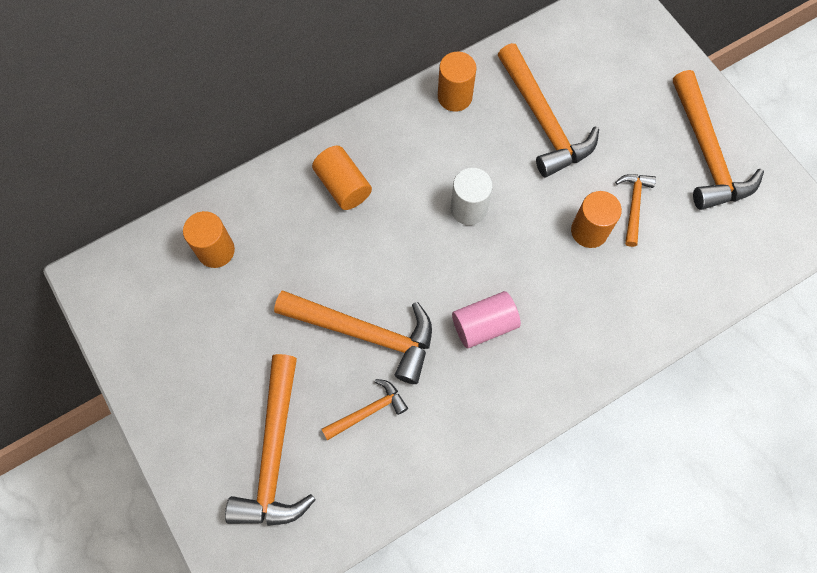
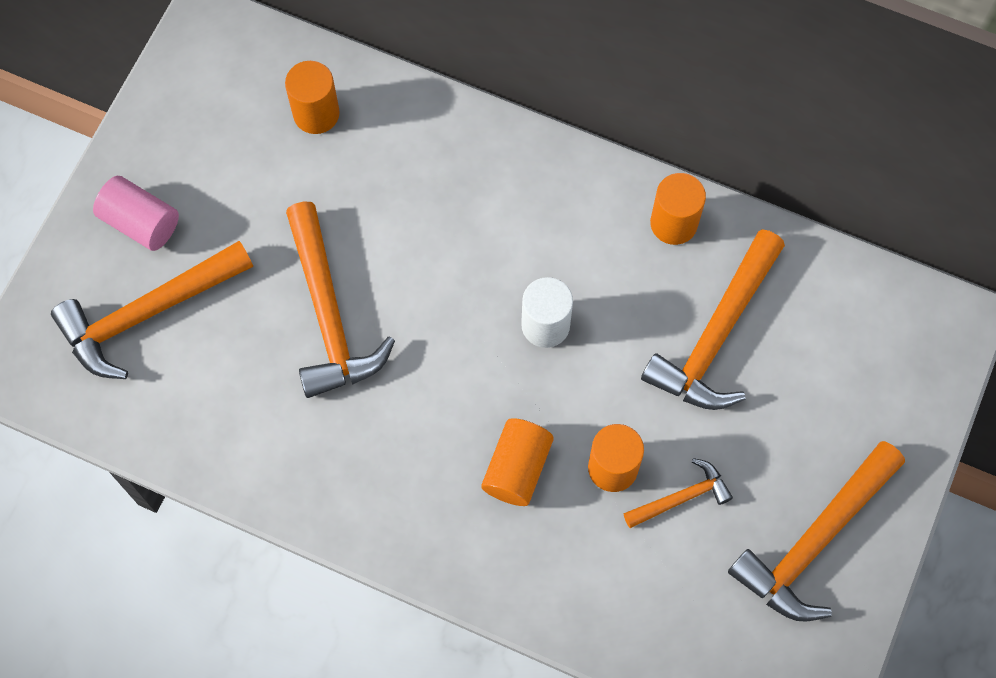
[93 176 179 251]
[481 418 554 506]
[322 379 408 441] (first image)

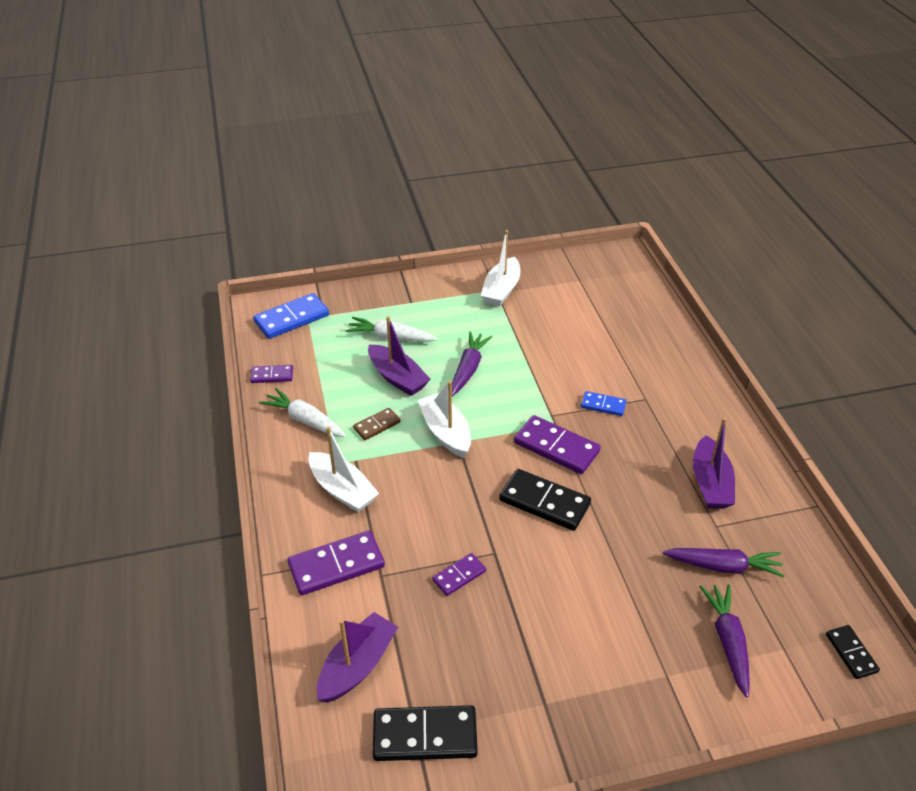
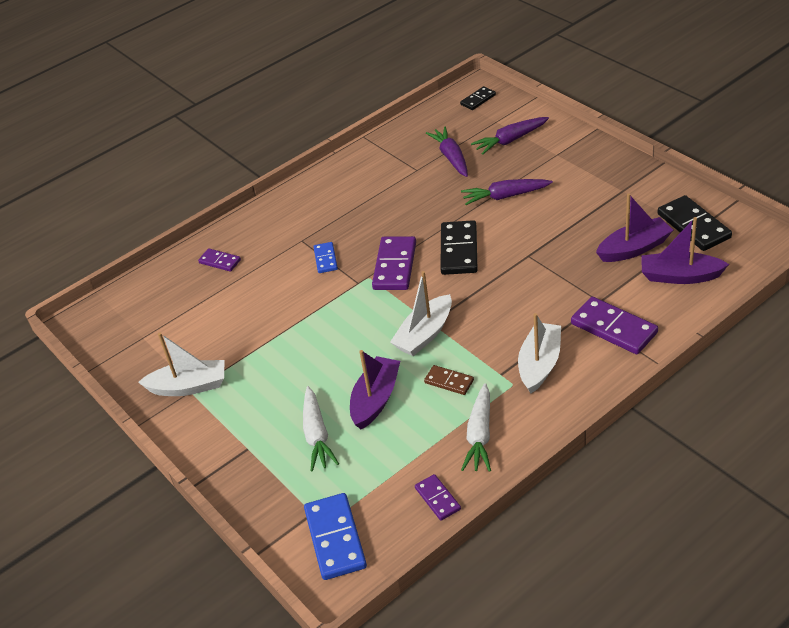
[198 248 241 272]
[304 493 367 580]
[461 179 553 205]
[596 193 673 262]

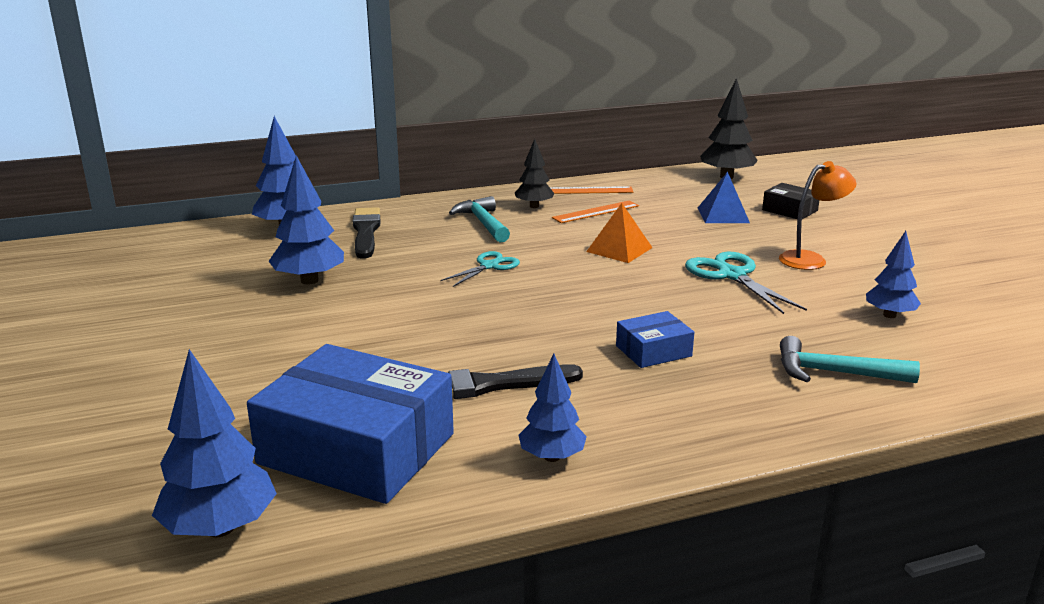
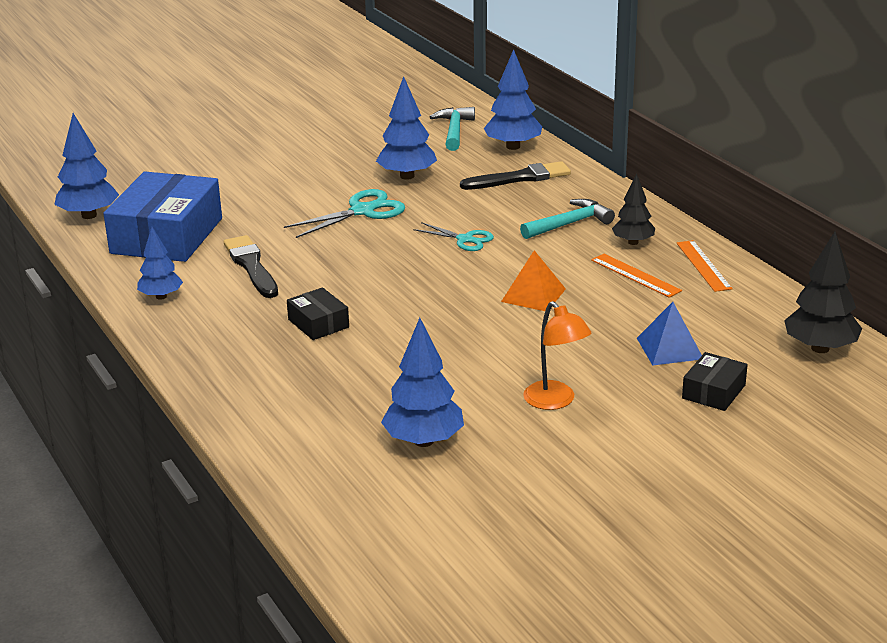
[284 189 405 238]
[287 287 349 340]
[381 318 464 447]
[430 107 475 151]

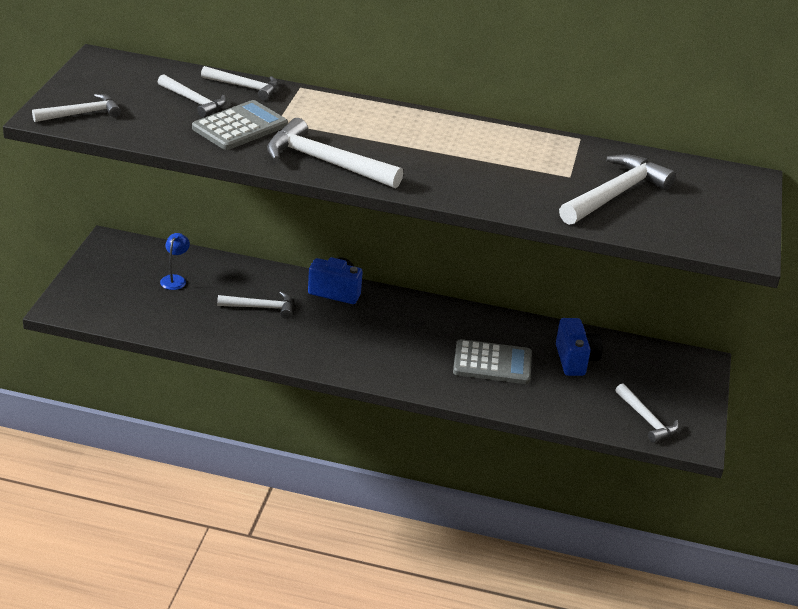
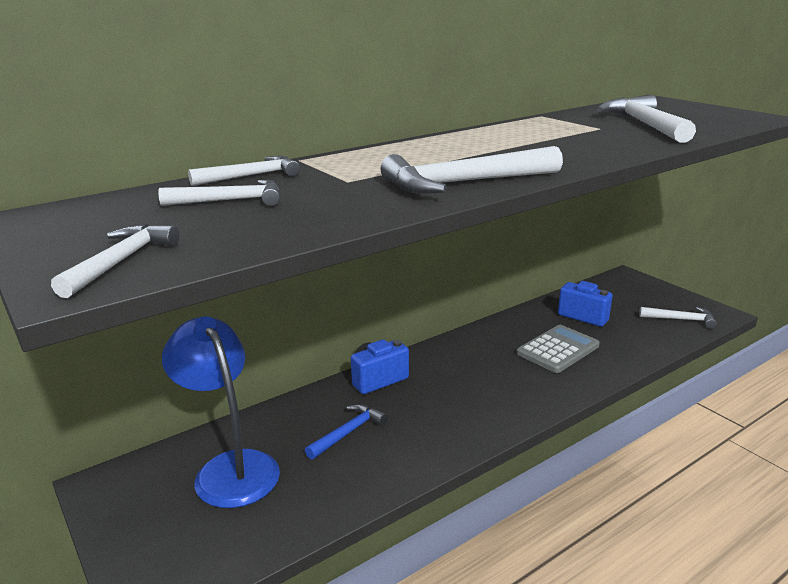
[162 316 280 508]
[305 404 388 460]
[192 100 288 150] (first image)

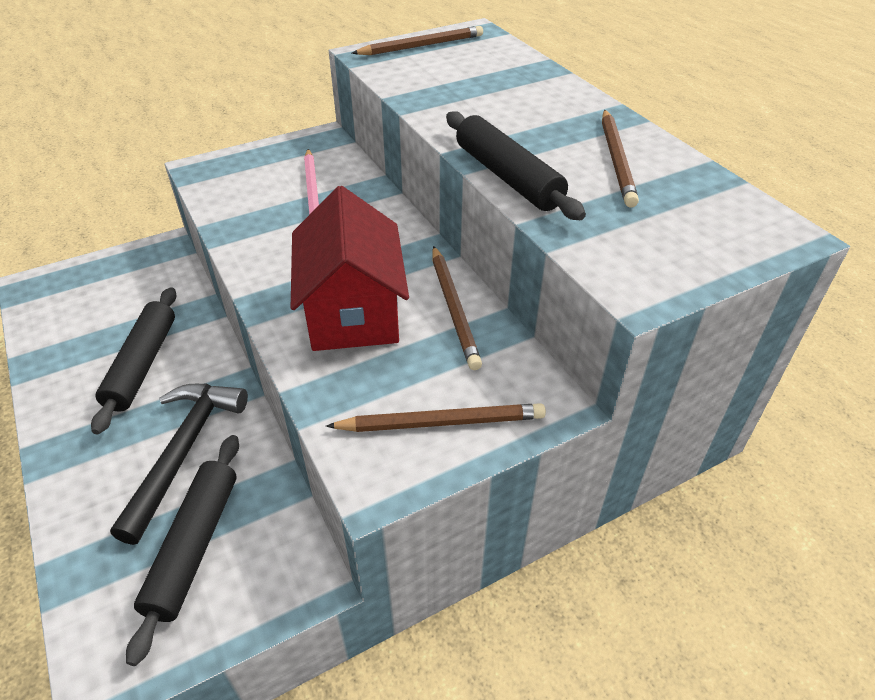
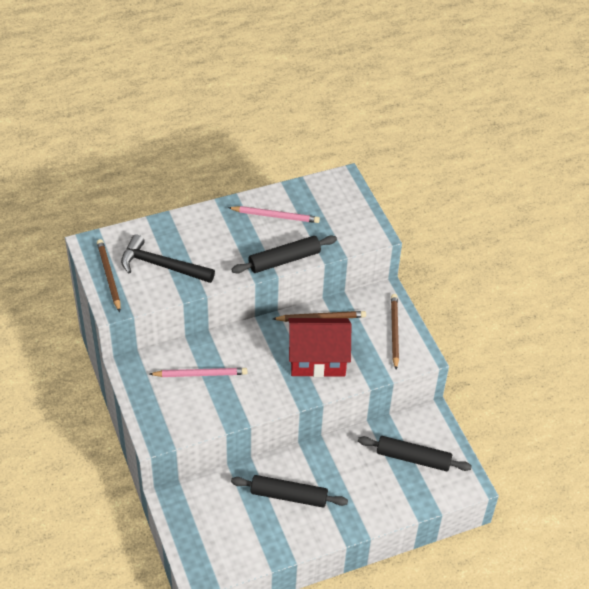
[121 234 215 283]
[228 206 320 223]

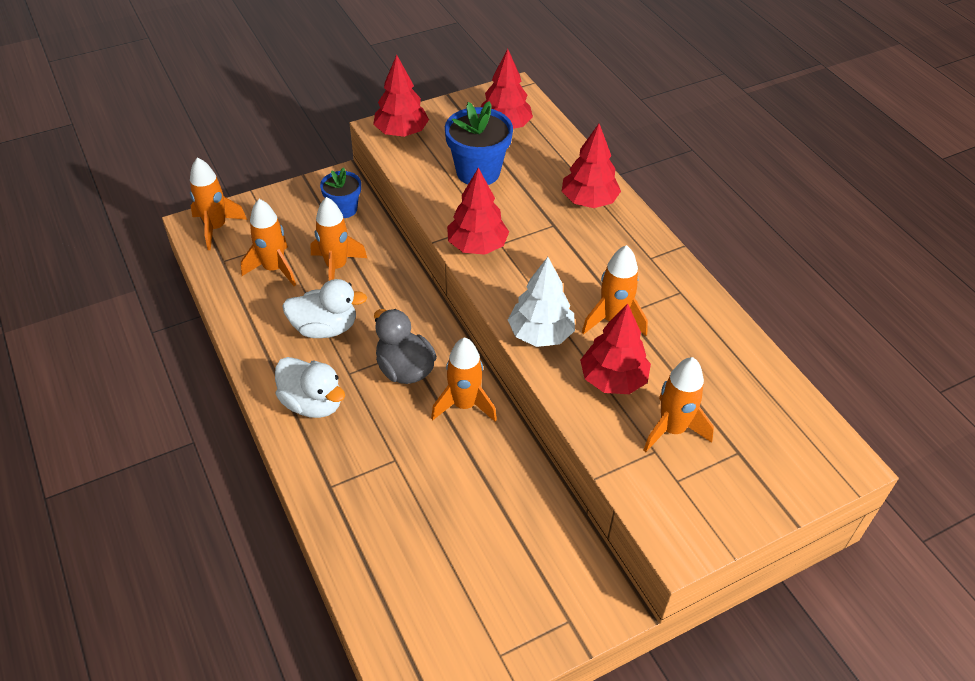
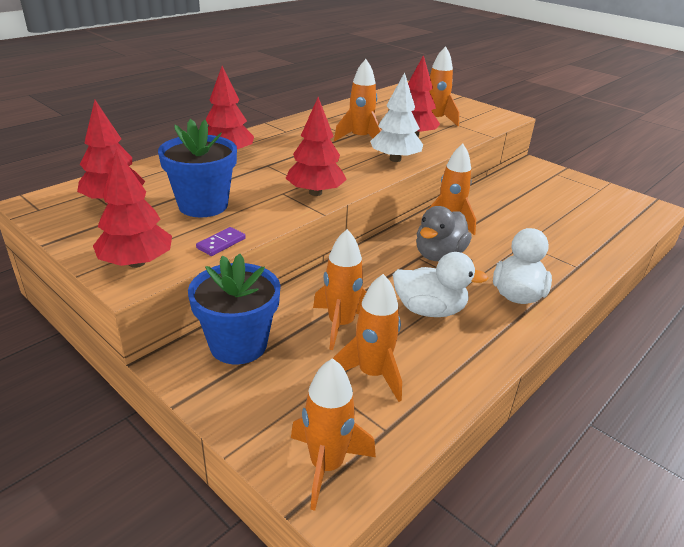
[188 254 280 364]
[196 227 246 256]
[393 252 488 317]

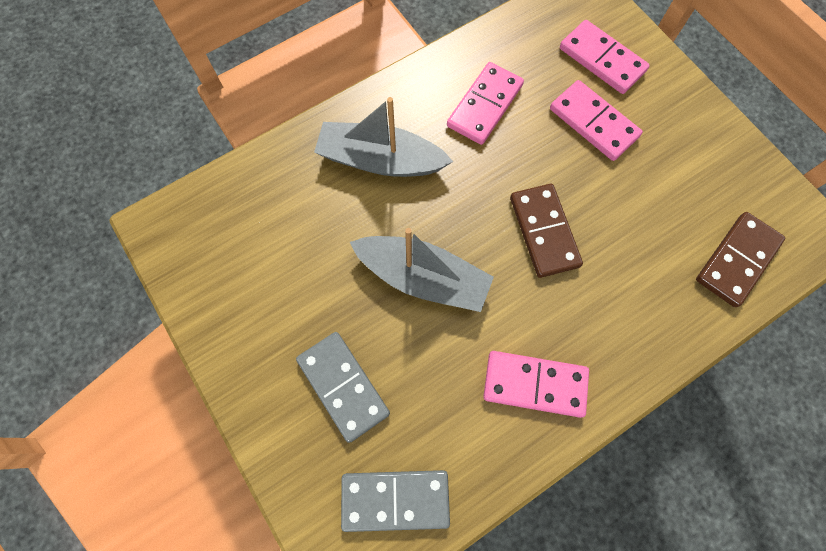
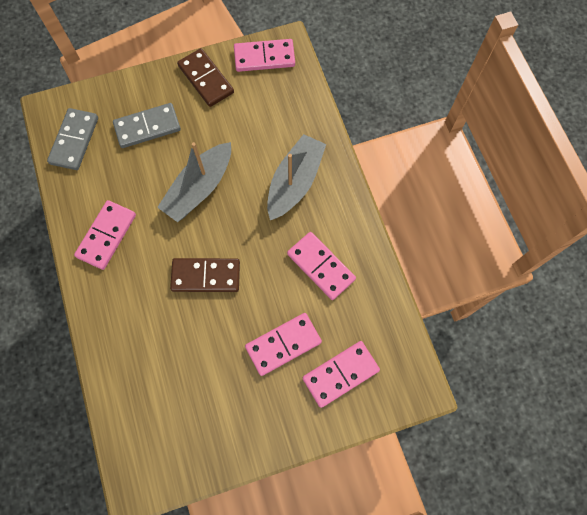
[177 48 234 107]
[234 39 295 72]

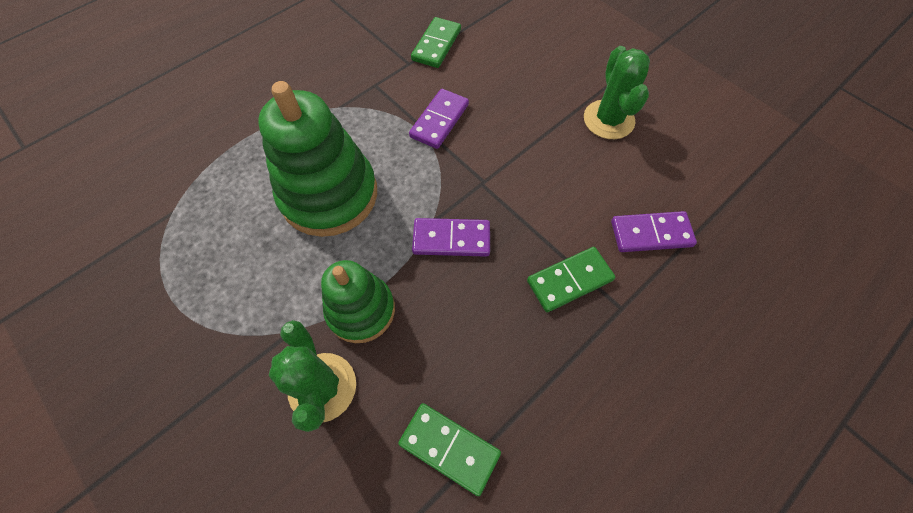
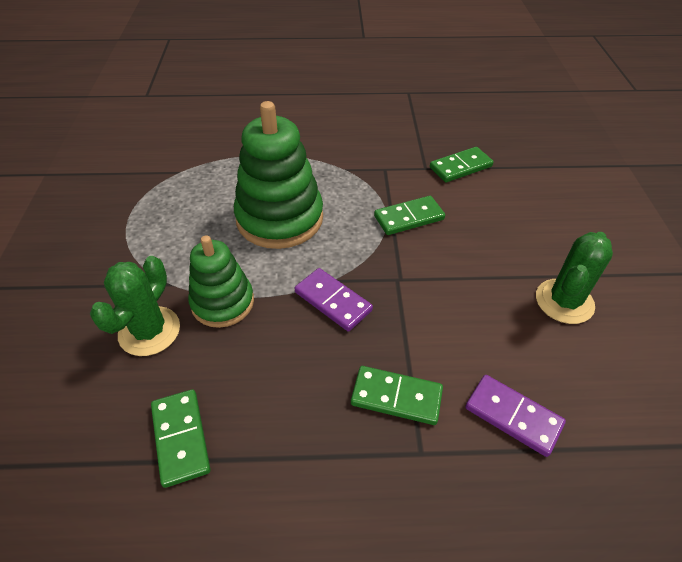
[374 196 445 235]

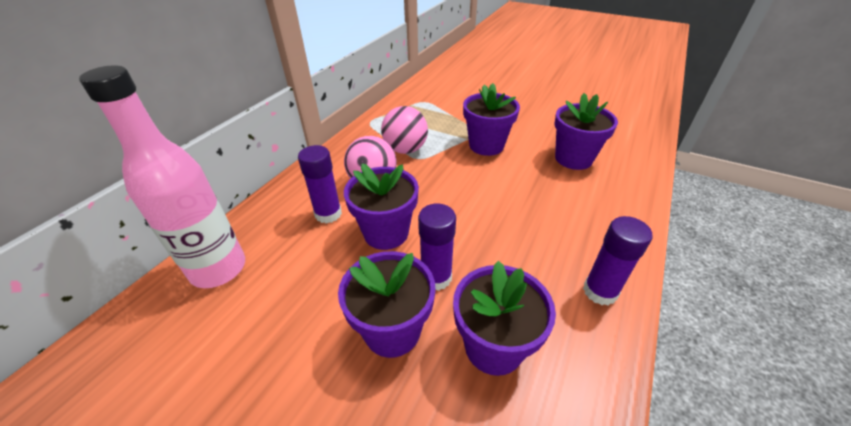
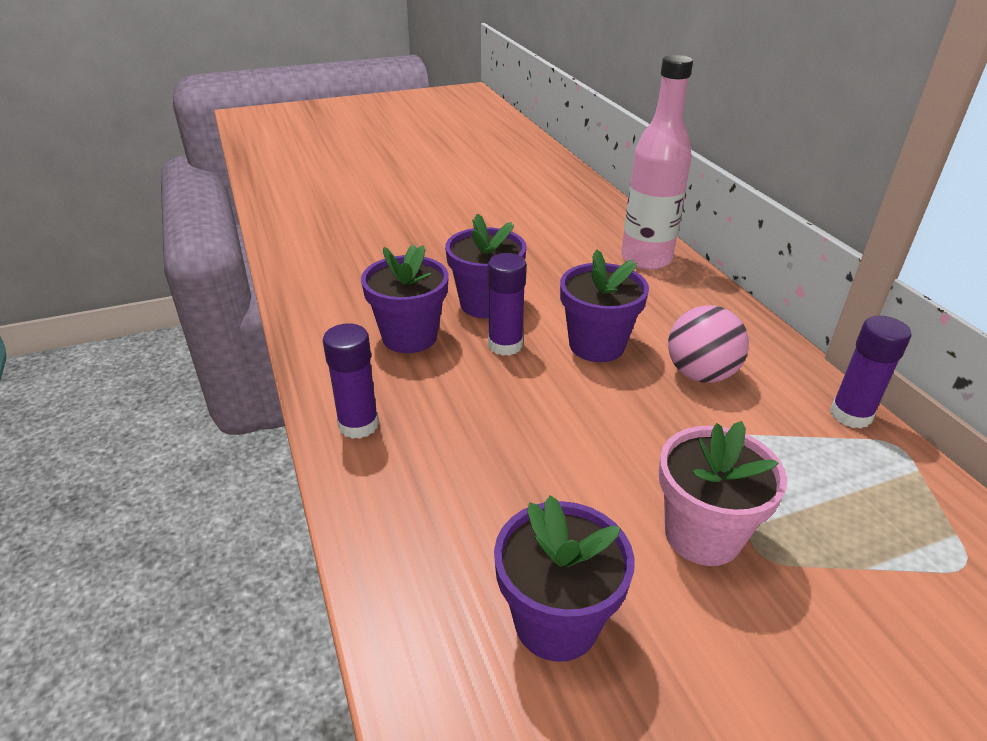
[659 421 787 566]
[830 316 911 429]
[381 106 428 154] (first image)

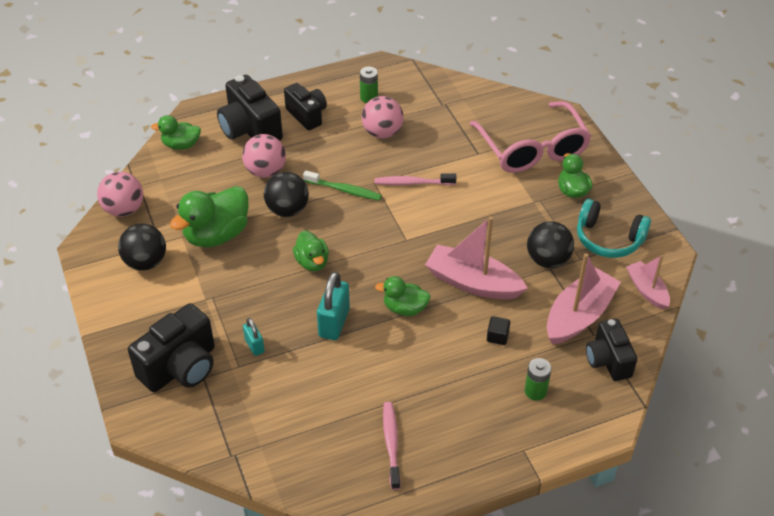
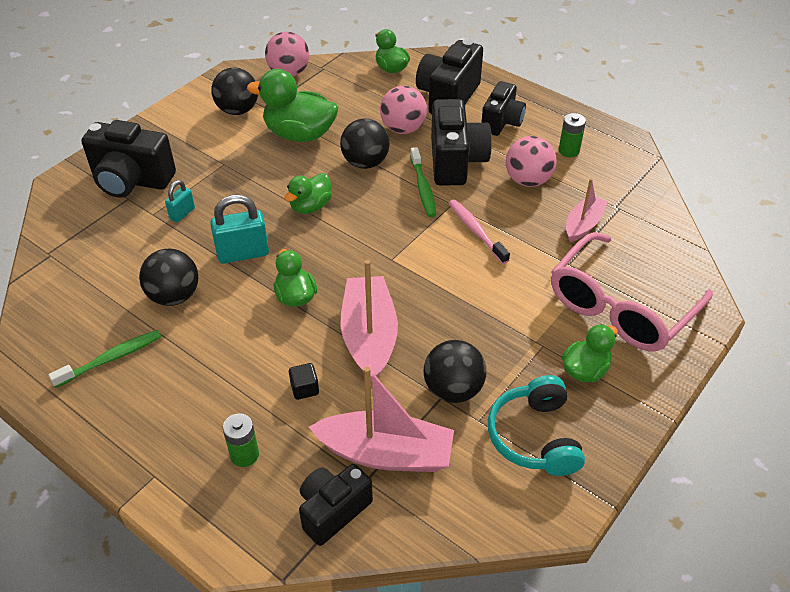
[48 330 161 388]
[139 249 198 306]
[431 99 492 185]
[566 178 608 242]

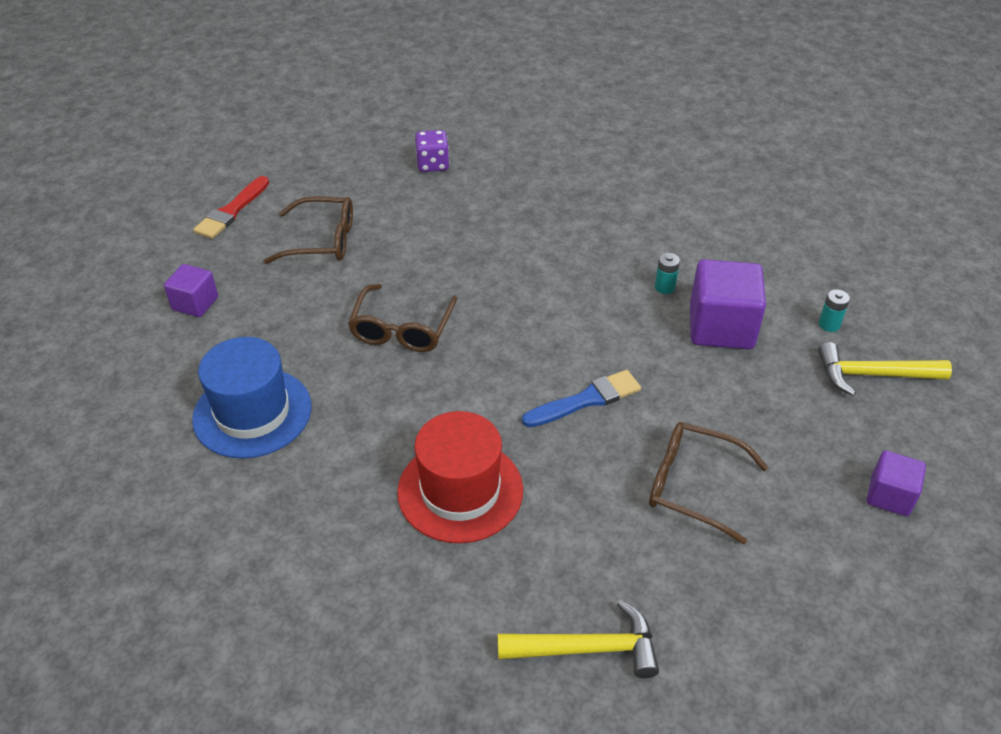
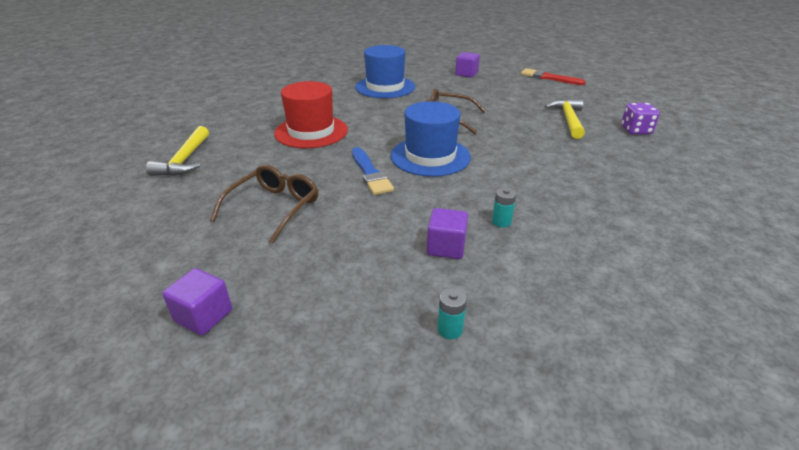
[391 101 471 177]
[427 208 468 259]
[544 99 585 139]
[264 196 353 264] (first image)

